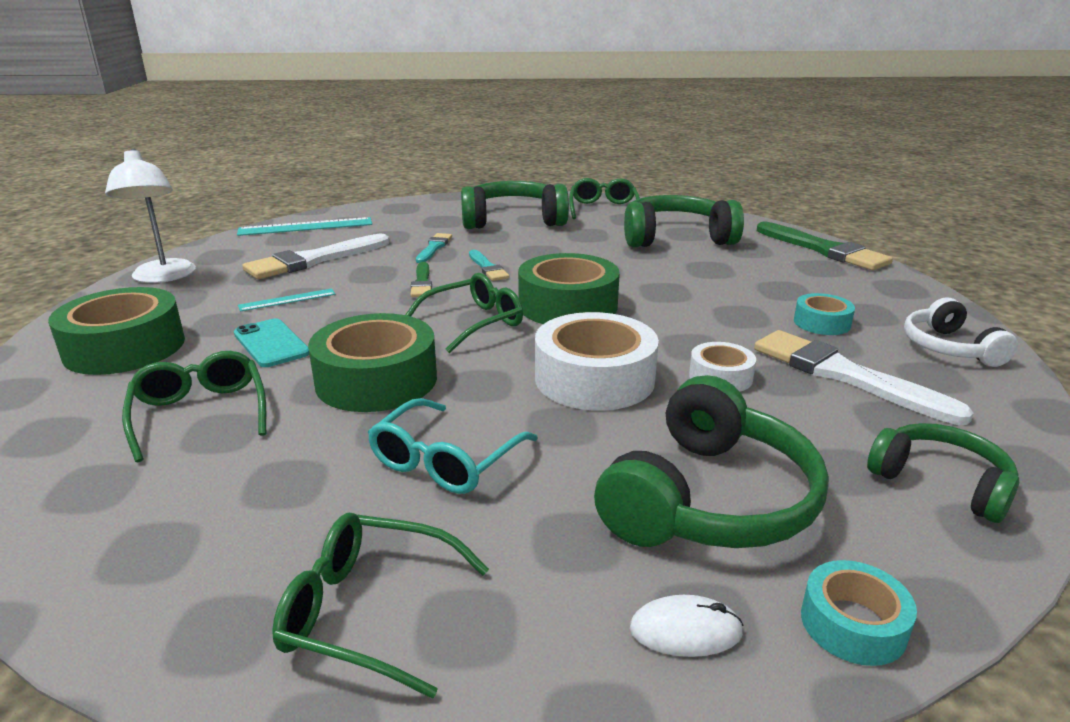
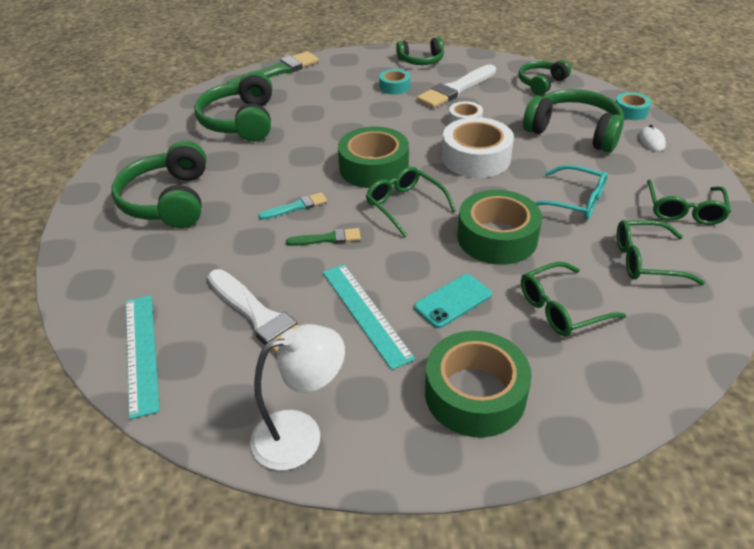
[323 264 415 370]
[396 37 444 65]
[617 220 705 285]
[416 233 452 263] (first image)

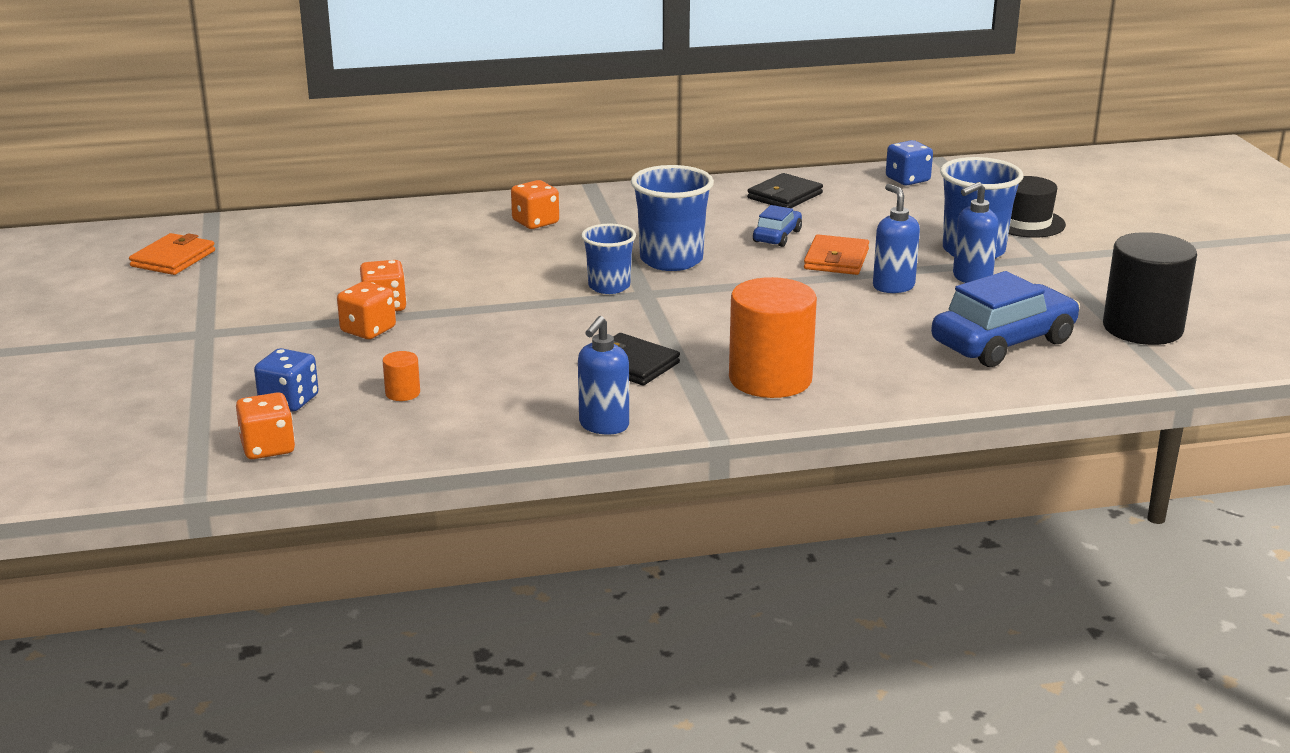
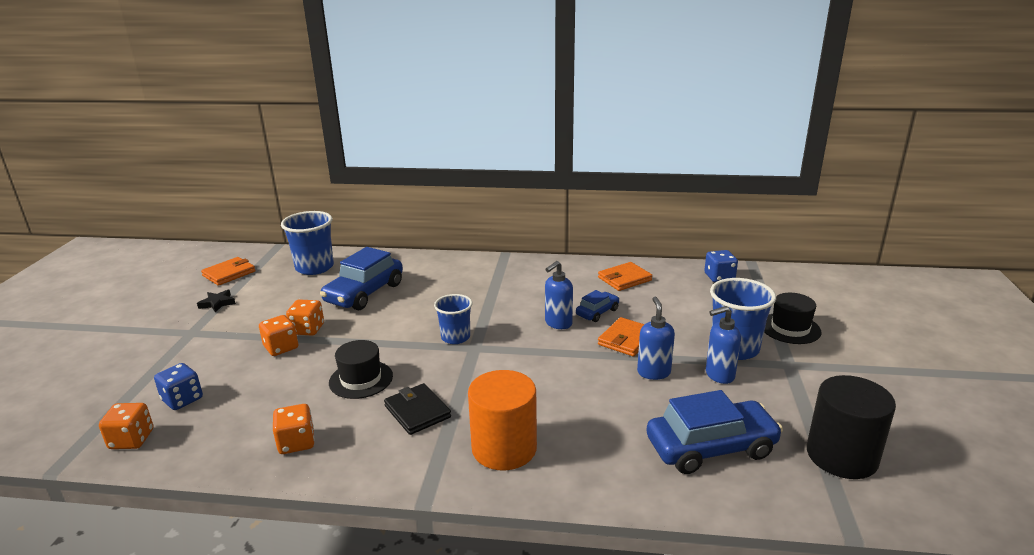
[197 290 236 313]
[273 404 315 454]
[281 211 334 275]
[320 247 403 310]
[329 340 393 399]
[545 261 573 329]
[598 262 652 291]
[383 351 420 401] (first image)

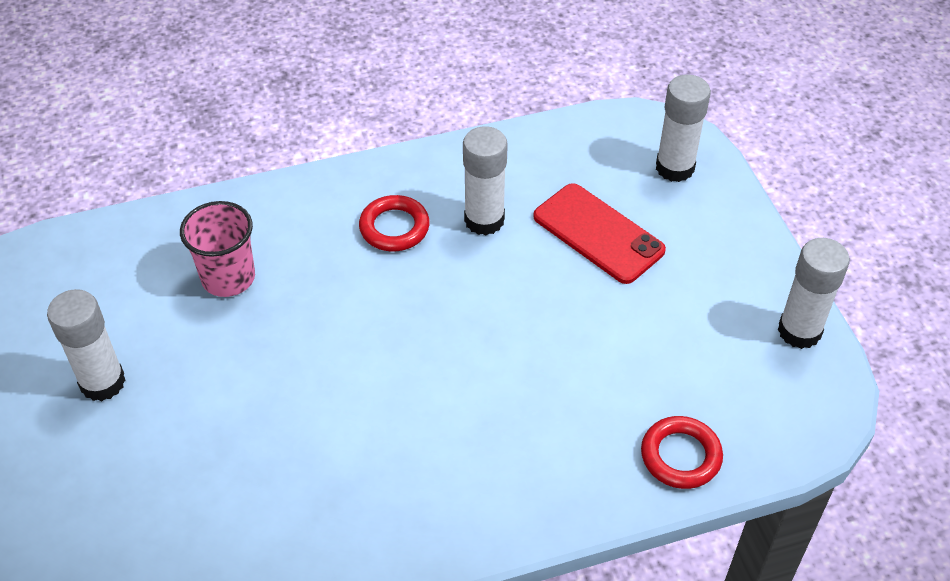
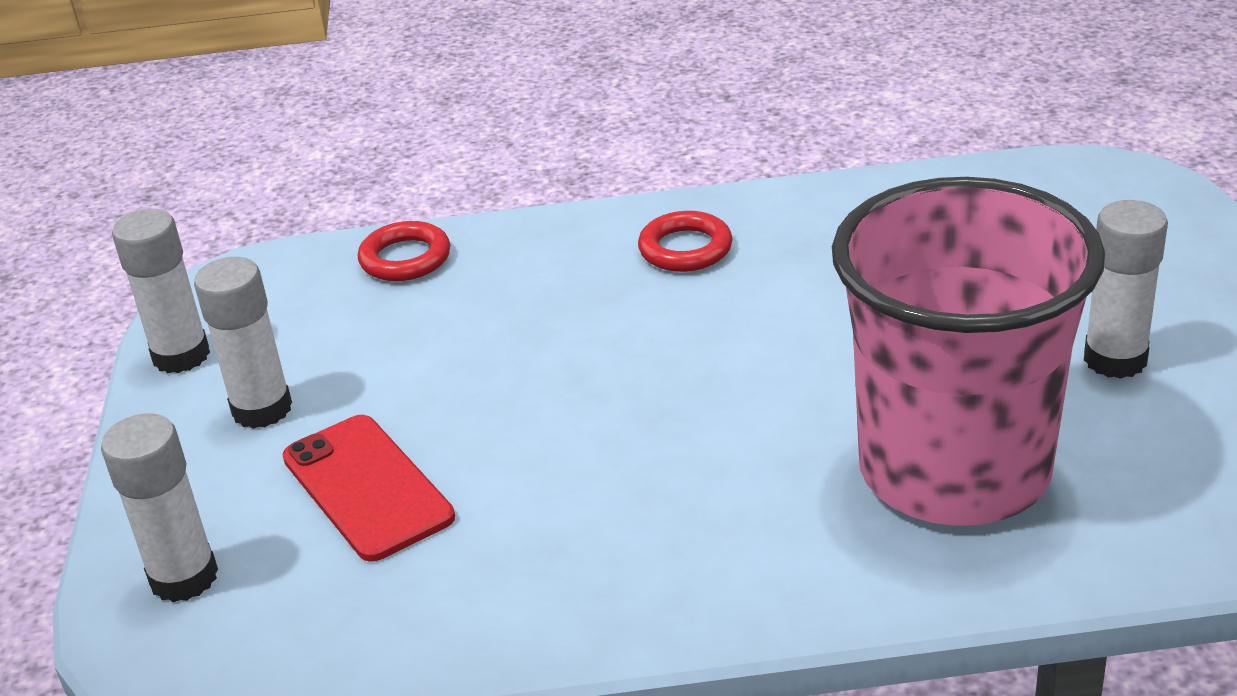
[194 257 292 429]
[638 211 733 272]
[832 177 1105 526]

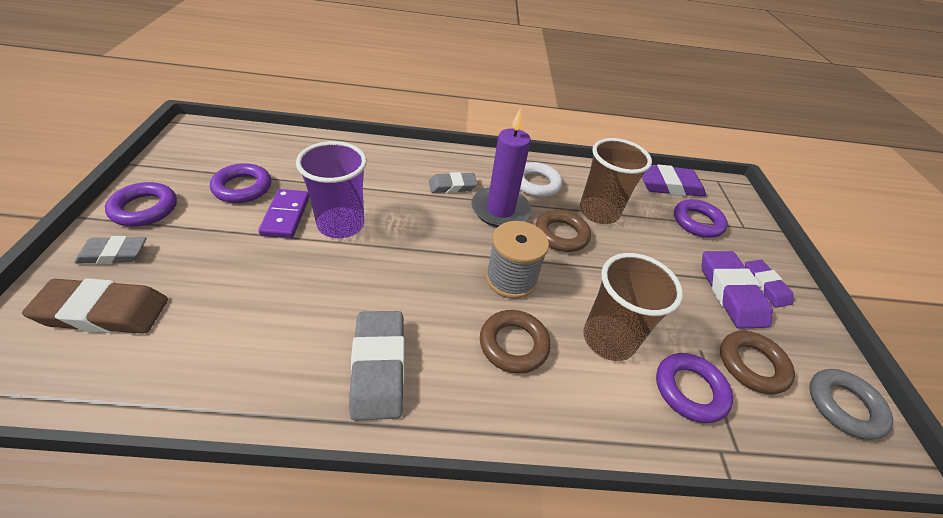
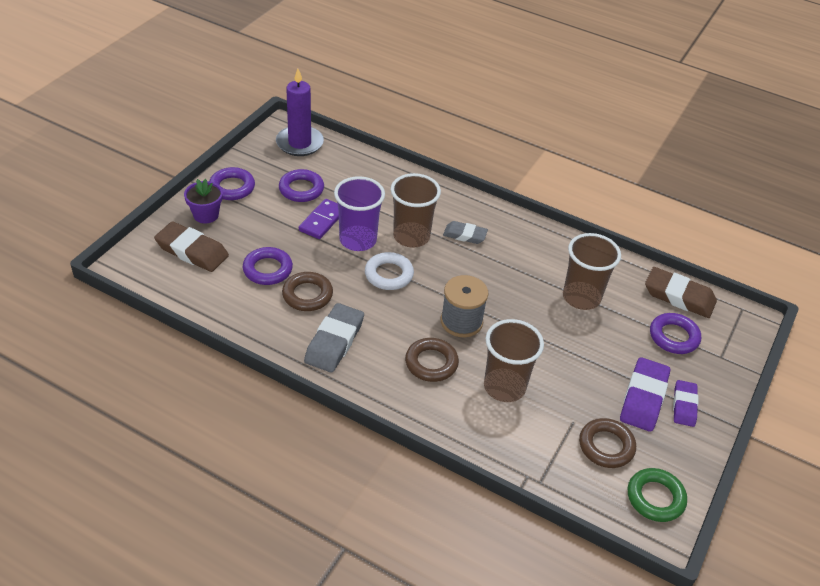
[184 179 223 224]
[243 247 293 285]
[276 69 324 156]
[282 272 333 311]
[365 252 414 290]
[391 173 441 248]
[628 468 687 522]
[645 267 717 318]

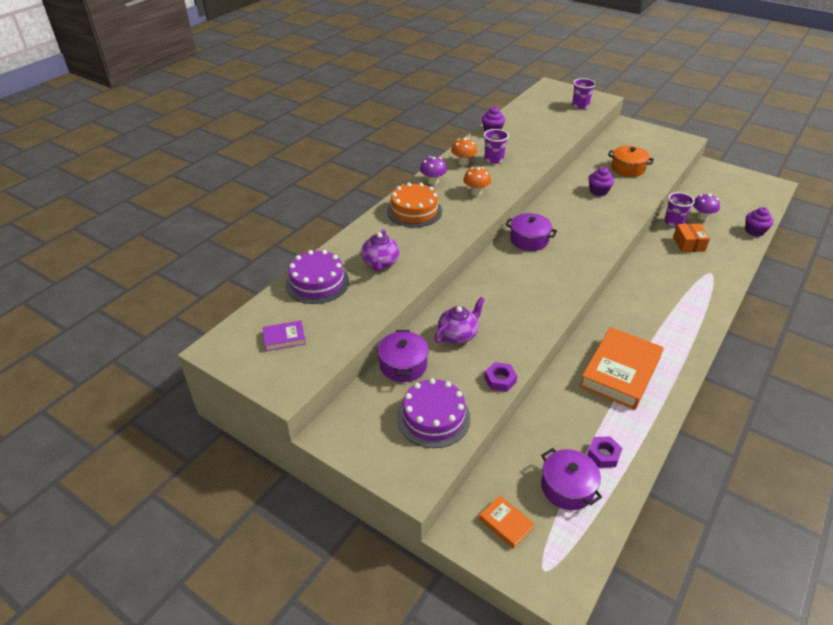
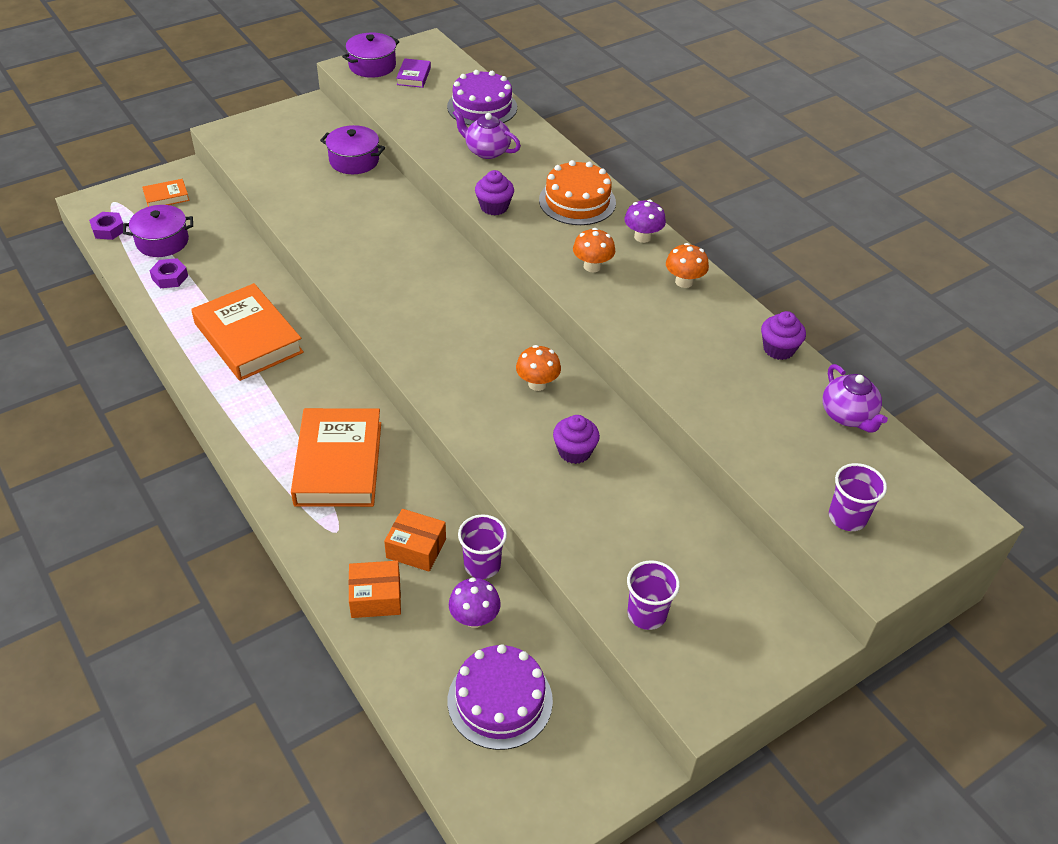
[89 212 123 240]
[291 408 381 507]
[342 33 400 78]
[348 561 401 618]
[448 644 553 750]
[475 170 514 215]
[516 345 561 391]
[627 560 680 630]
[822 364 888 432]
[608 146 654 177] (first image)

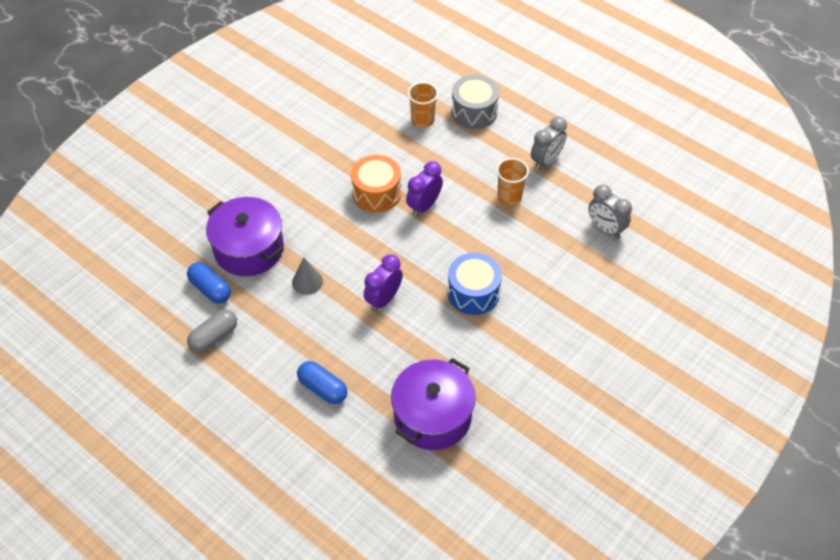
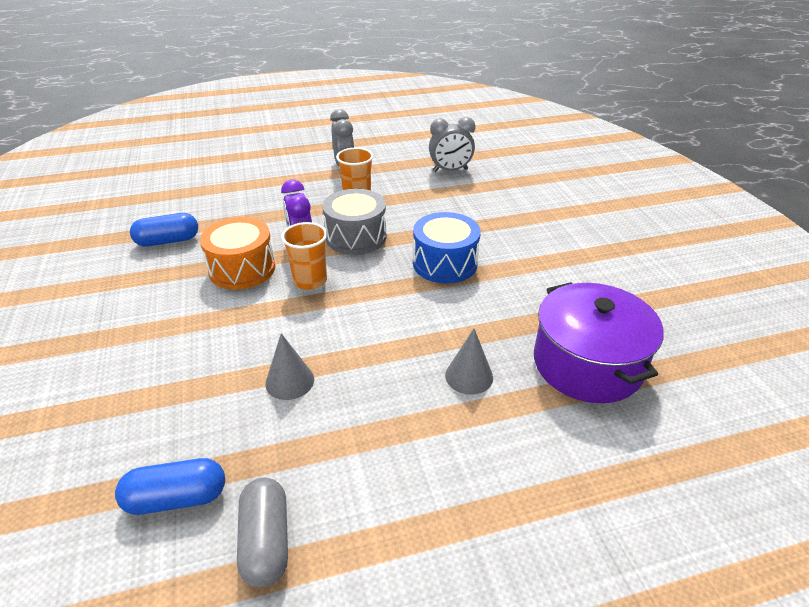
[130 213 198 247]
[281 222 327 290]
[322 189 387 255]
[445 329 493 395]
[206 197 284 276] (first image)
[364 254 403 312] (first image)

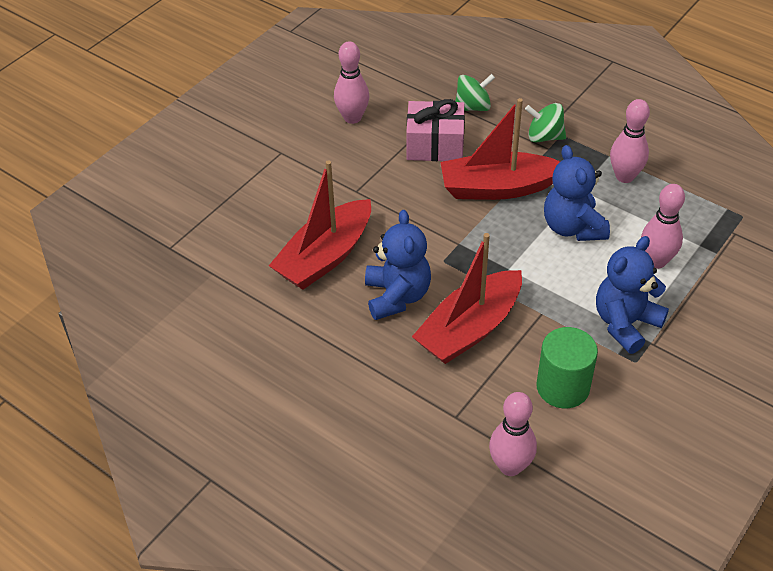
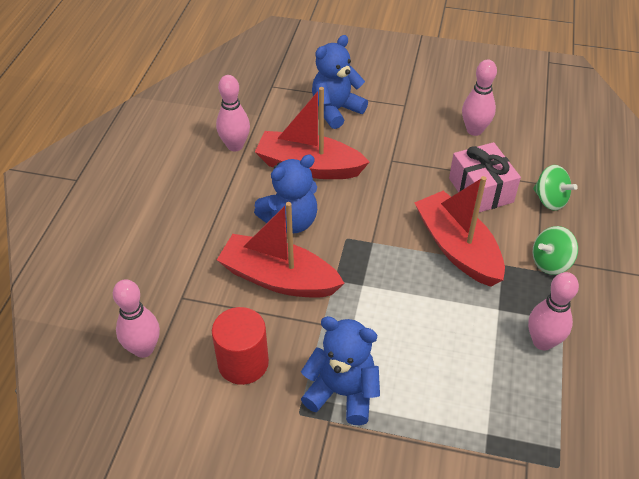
[212 307 269 385]
[216 75 250 151]
[312 35 368 129]
[532 226 578 275]

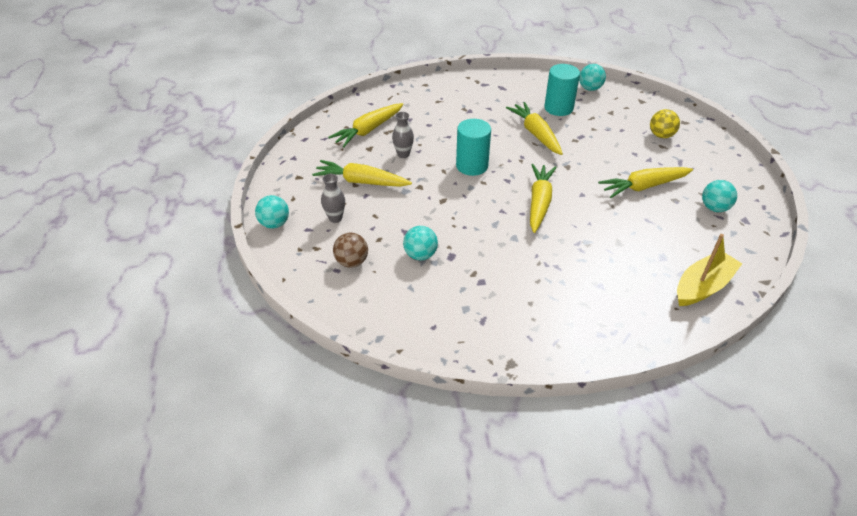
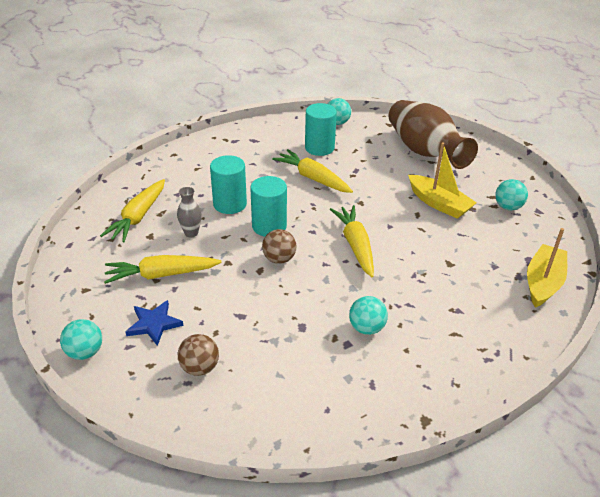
[125 300 184 346]
[210 155 247 214]
[262 229 296 264]
[349 296 388 335]
[389 100 478 169]
[408 142 477 219]

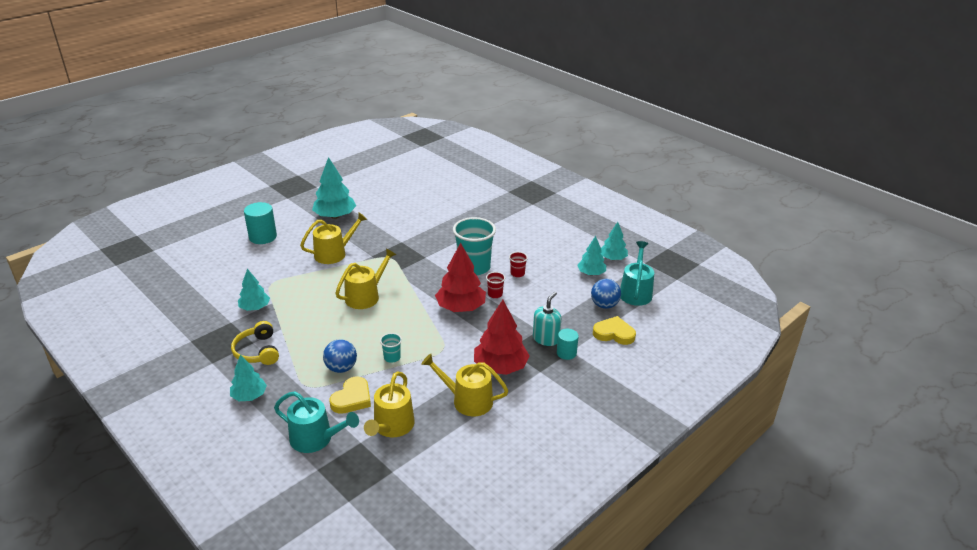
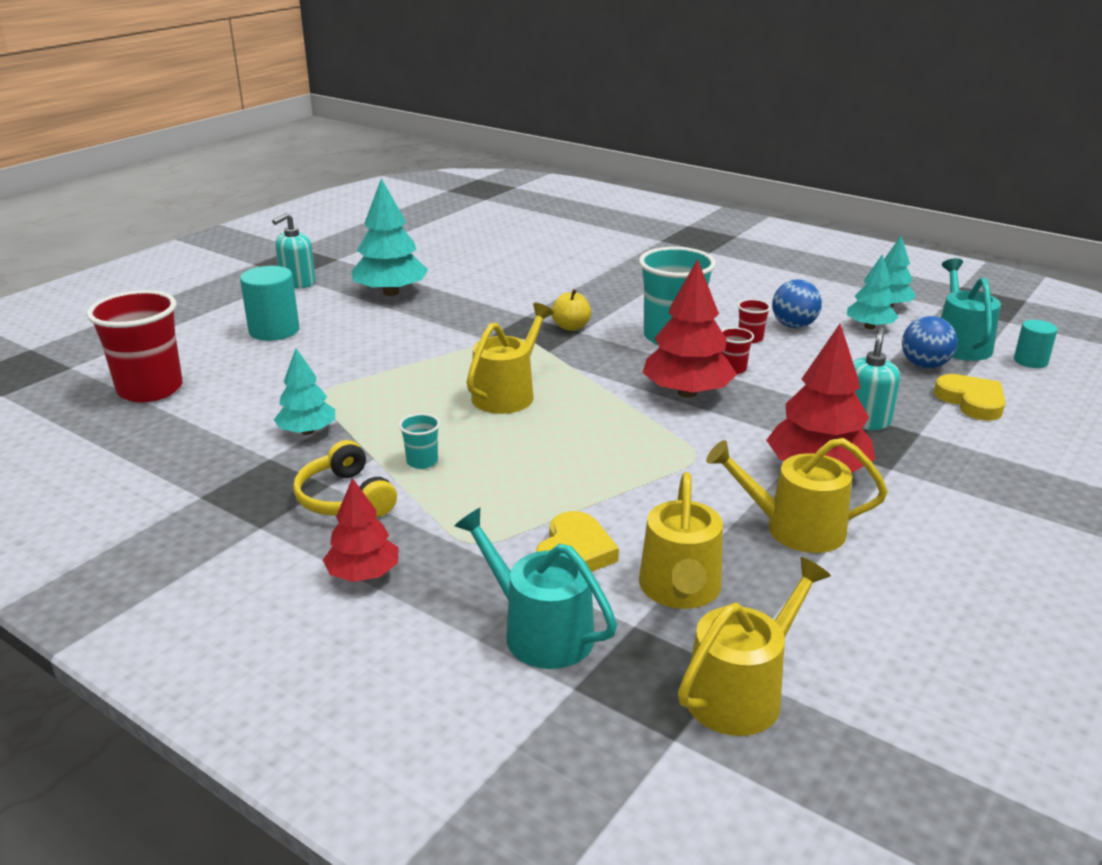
[87 290 183 402]
[272 213 316 288]
[323 478 399 582]
[399 413 440 469]
[454 508 617 669]
[552 289 591 331]
[678 557 831 736]
[772 279 822 328]
[934 374 1005 421]
[1014 320 1058 368]

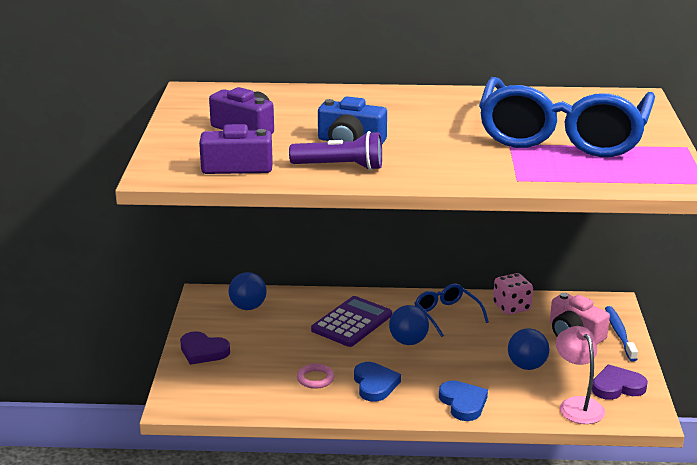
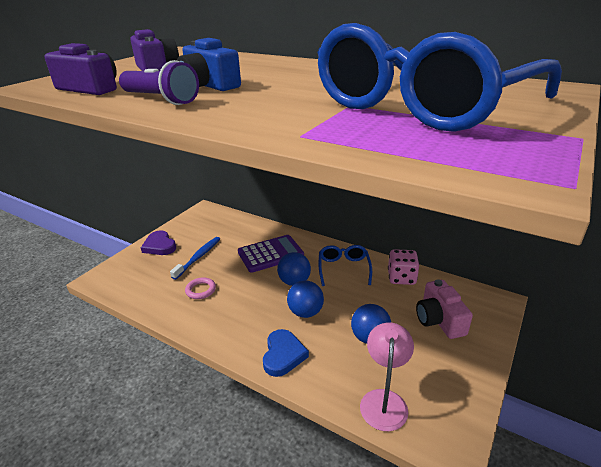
[170 237 220 280]
[287 280 324 318]
[354 362 401 402] (first image)
[592 364 648 400] (first image)

